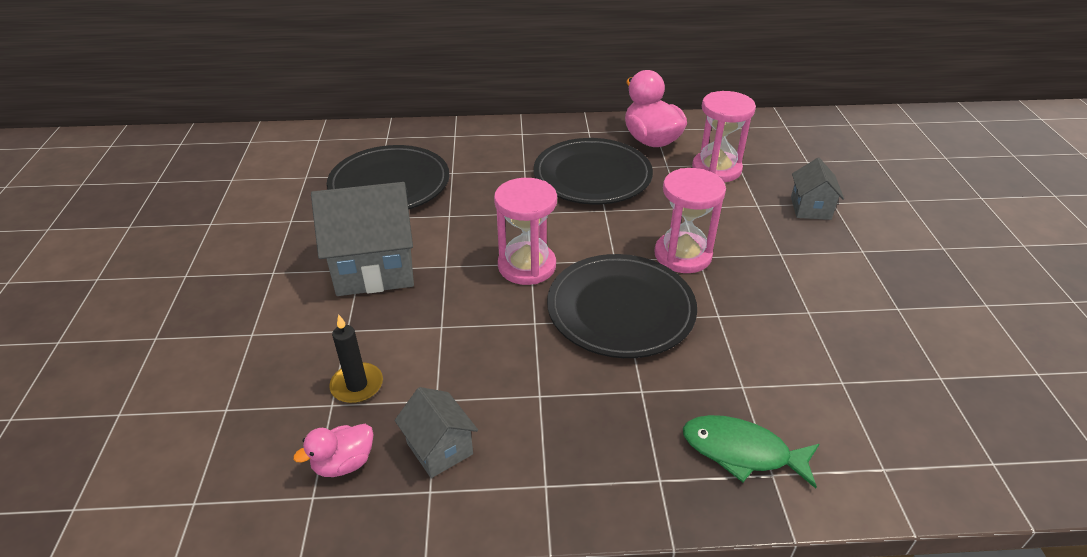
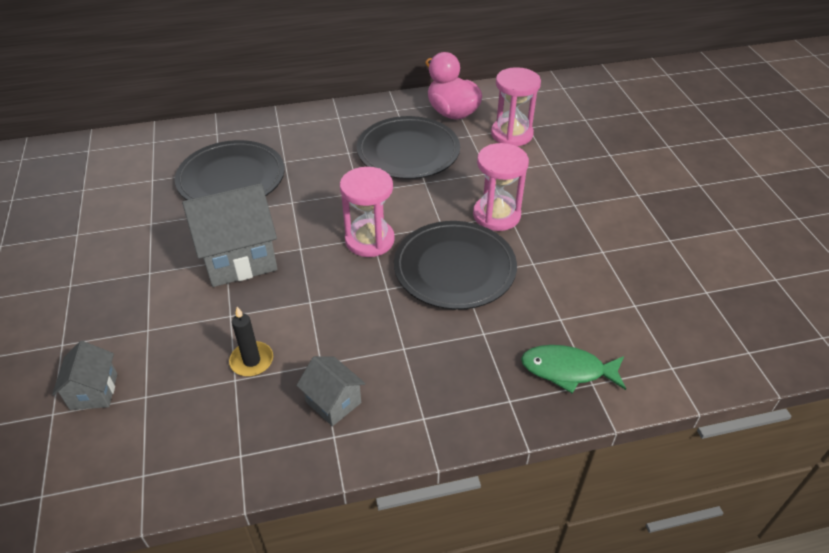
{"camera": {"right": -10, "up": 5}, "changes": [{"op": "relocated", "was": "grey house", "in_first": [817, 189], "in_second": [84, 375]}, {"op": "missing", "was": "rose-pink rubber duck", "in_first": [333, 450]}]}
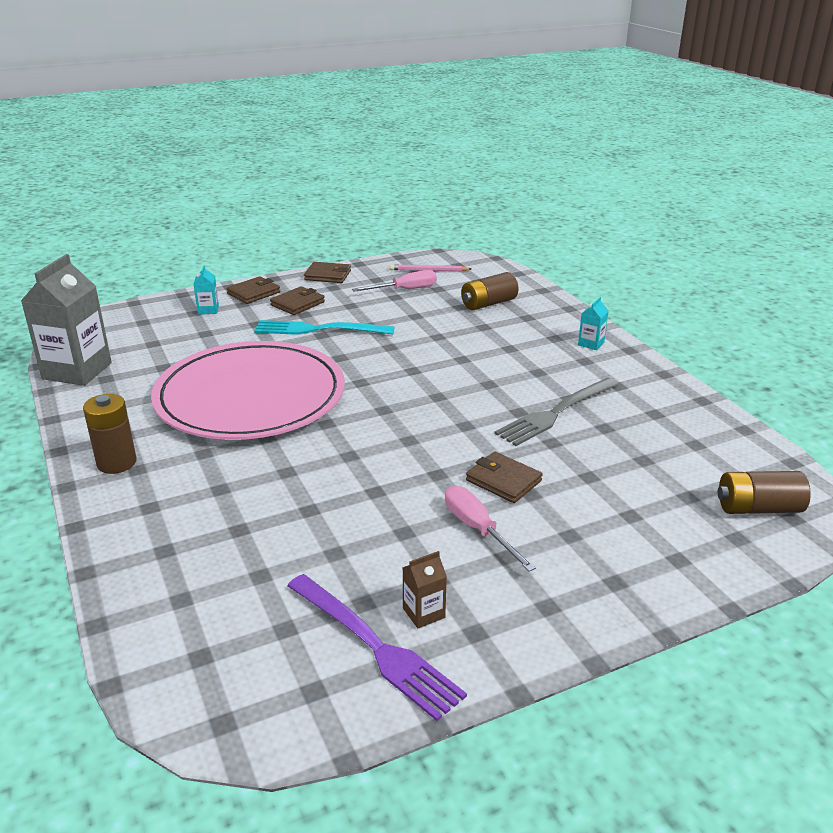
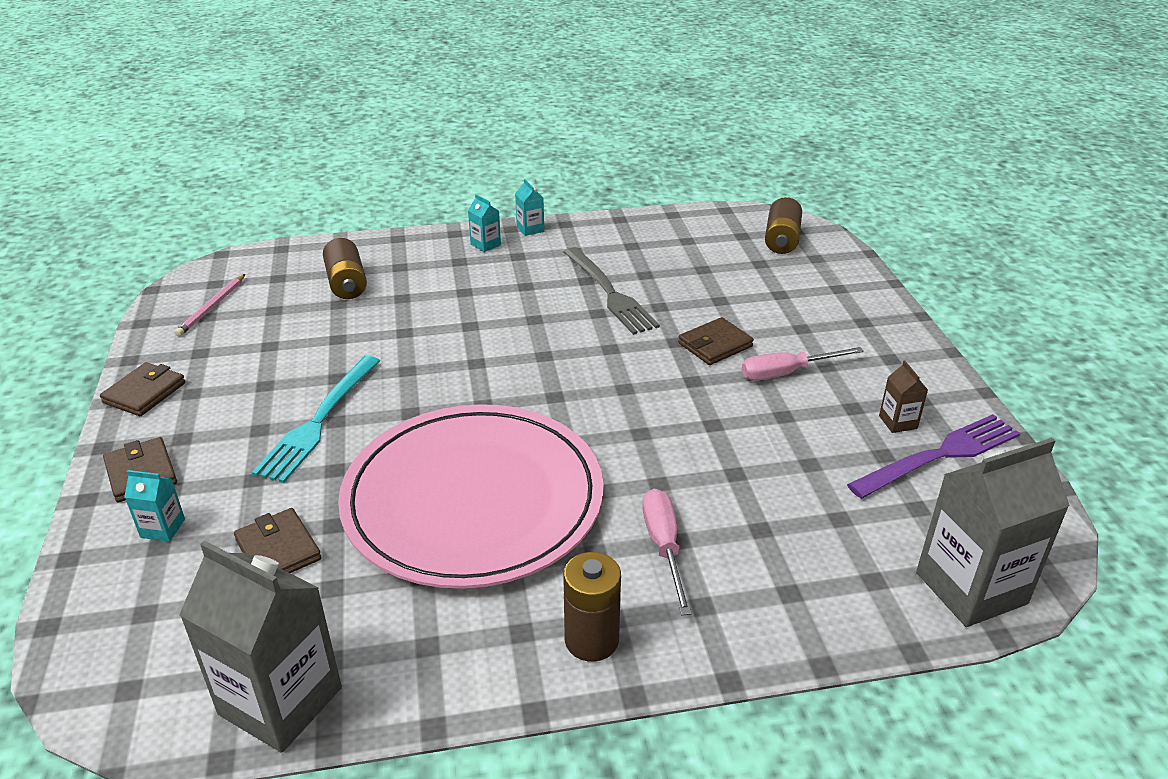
{"camera": {"right": -75, "up": 5}, "changes": [{"op": "relocated", "was": "rose-pink flat screwdriver", "in_first": [394, 281], "in_second": [667, 552]}, {"op": "relocated", "was": "dark brown wallet", "in_first": [297, 300], "in_second": [278, 540]}, {"op": "appeared", "now": "turquoise carton", "in_second": [529, 207]}, {"op": "appeared", "now": "grey carton", "in_second": [993, 532]}]}
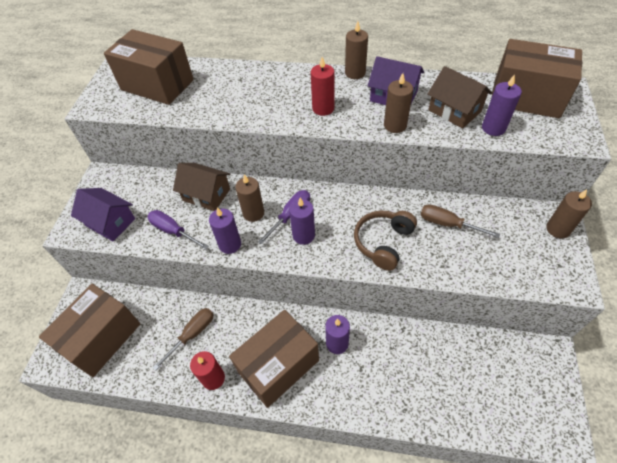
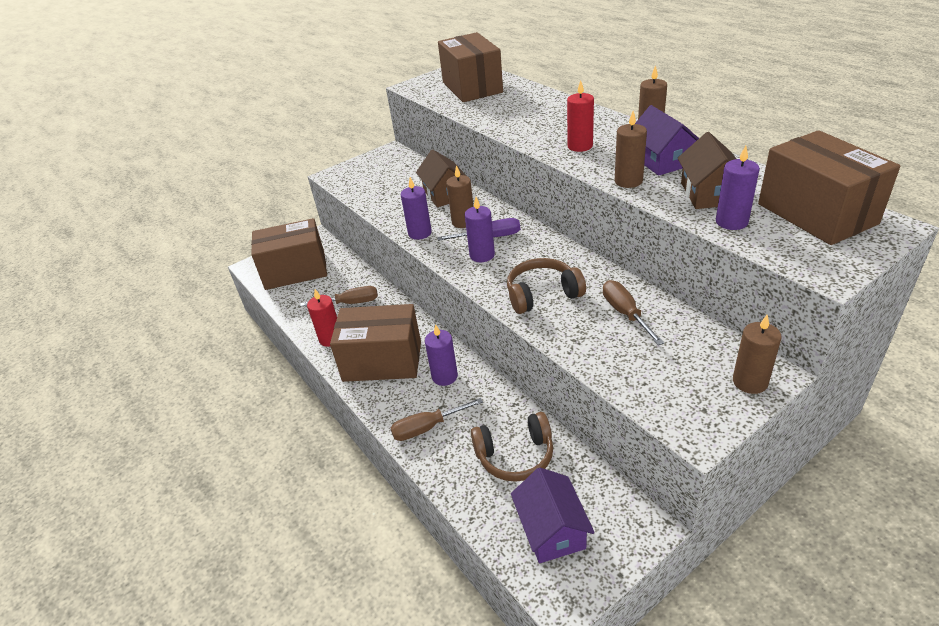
{"camera": {"right": 45, "up": -15}, "changes": [{"op": "relocated", "was": "purple house", "in_first": [103, 214], "in_second": [553, 515]}, {"op": "missing", "was": "purple flat screwdriver", "in_first": [177, 230]}, {"op": "appeared", "now": "dark brown flat screwdriver", "in_second": [437, 419]}, {"op": "appeared", "now": "dark brown over-ear headphones", "in_second": [512, 447]}]}
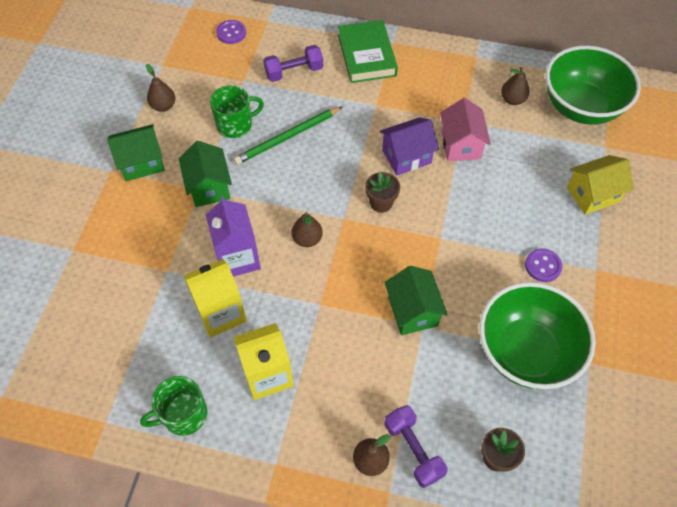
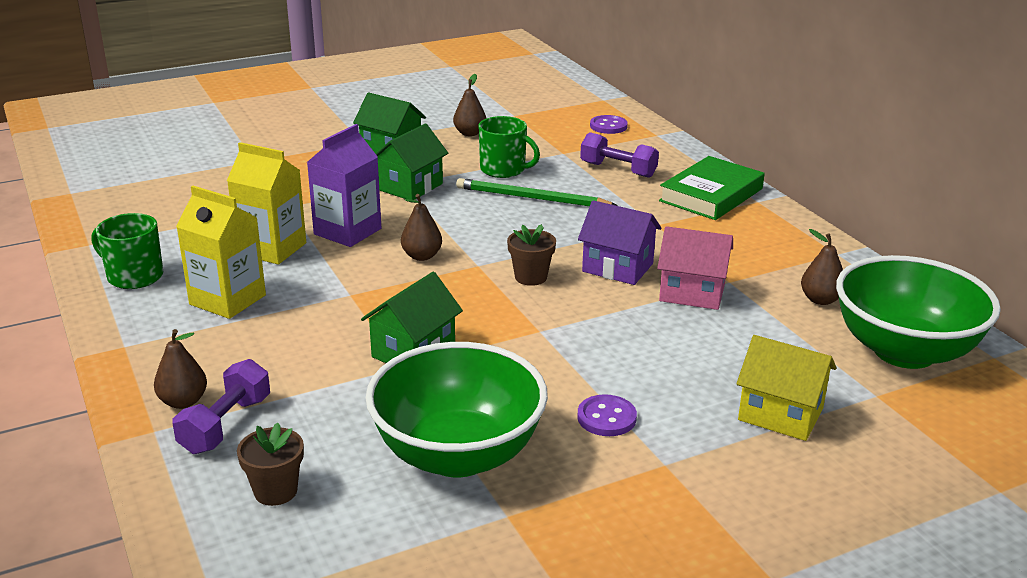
{"camera": {"right": 50, "up": -30}, "changes": [{"op": "spun", "was": "rose-pink house", "in_first": [465, 129], "in_second": [695, 268], "clockwise": 60}]}
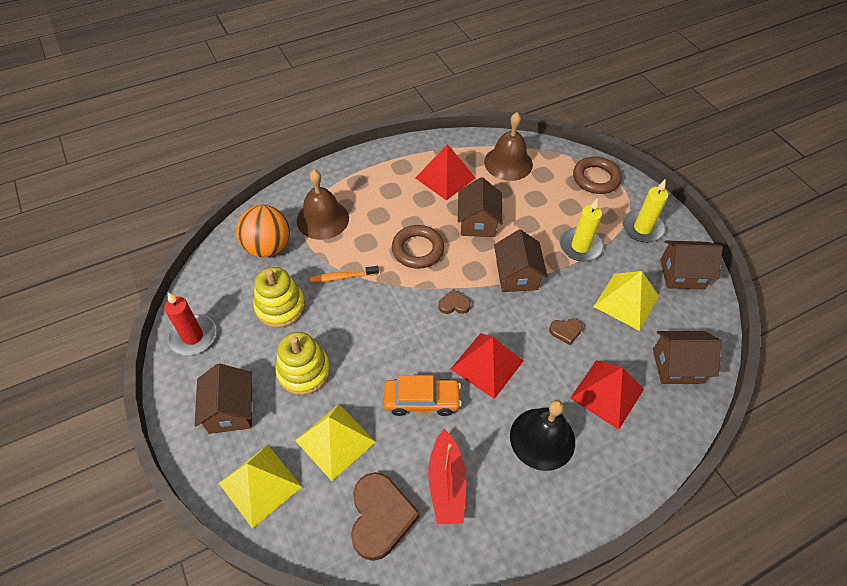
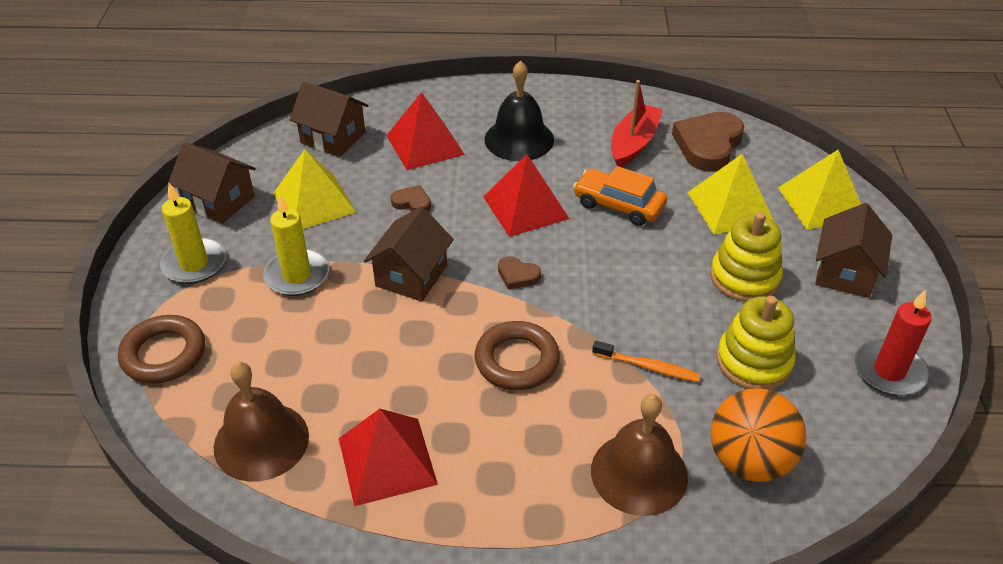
{"camera": {"right": -150, "up": -10}, "changes": [{"op": "missing", "was": "dark brown house", "in_first": [480, 207]}]}
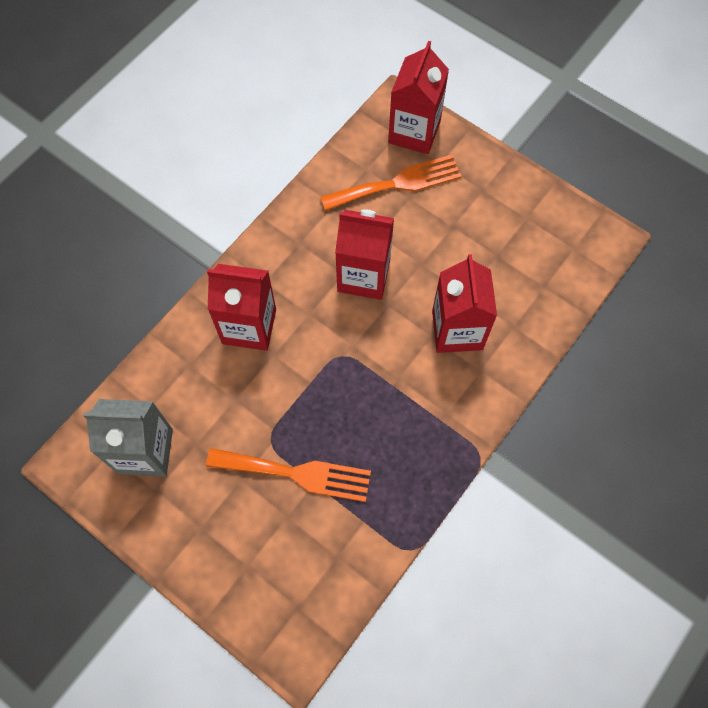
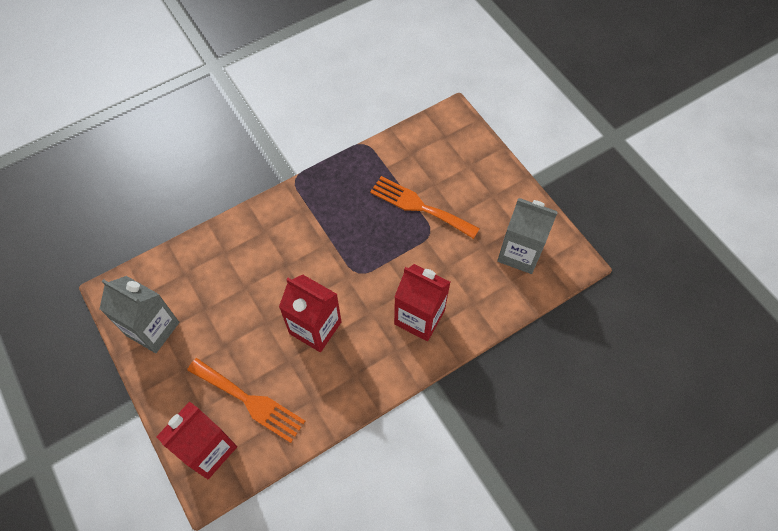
{"camera": {"right": -160, "up": -5}, "changes": [{"op": "spun", "was": "orange-coloured table fork", "in_first": [391, 183], "in_second": [246, 400], "clockwise": -150}, {"op": "missing", "was": "scarlet carton", "in_first": [464, 303]}, {"op": "appeared", "now": "grey carton", "in_second": [139, 314]}]}
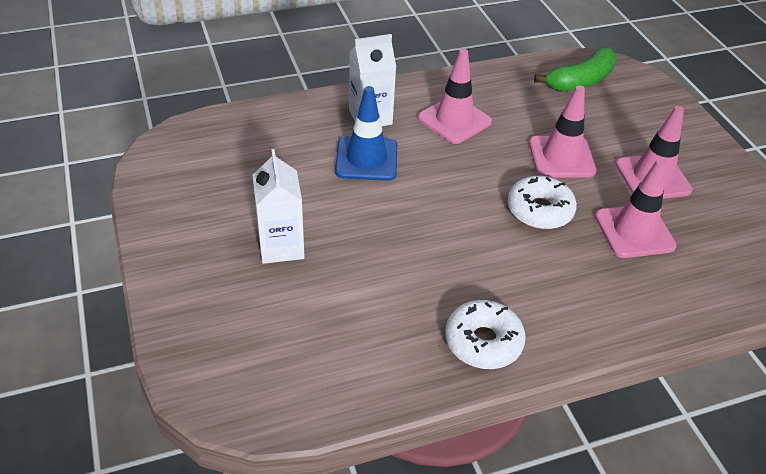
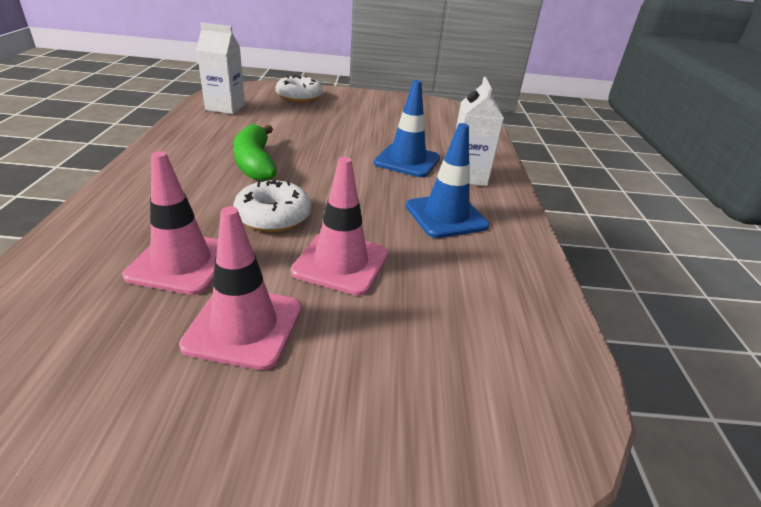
{"camera": {"right": 110, "up": -10}, "changes": [{"op": "relocated", "was": "leaf-green banana", "in_first": [575, 69], "in_second": [255, 152]}, {"op": "colour", "was": "rose-pink safety cone", "now": "blue safety cone", "in_first": [455, 96], "in_second": [447, 180]}, {"op": "relocated", "was": "snow-white carton", "in_first": [279, 206], "in_second": [220, 68]}, {"op": "relocated", "was": "snow-white glazed donut", "in_first": [485, 334], "in_second": [299, 89]}]}
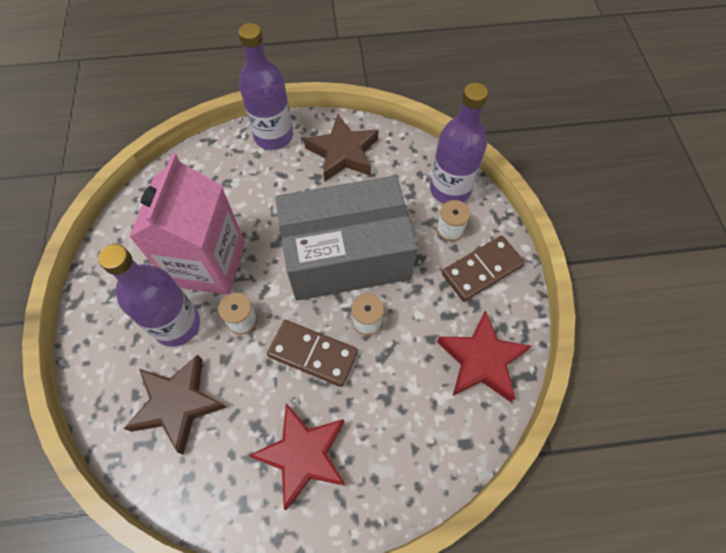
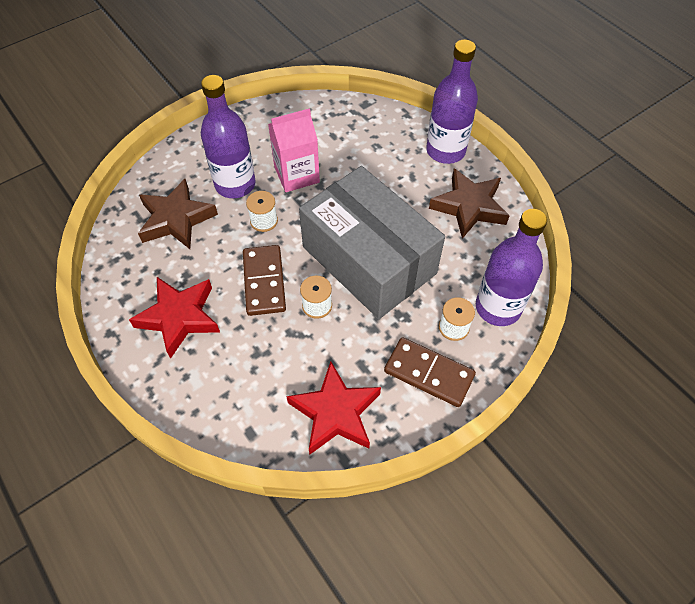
{"camera": {"right": 60, "up": -5}, "changes": [{"op": "size", "was": "rose-pink carton", "in_first": [187, 224], "in_second": [294, 150], "ratio": 0.66}]}
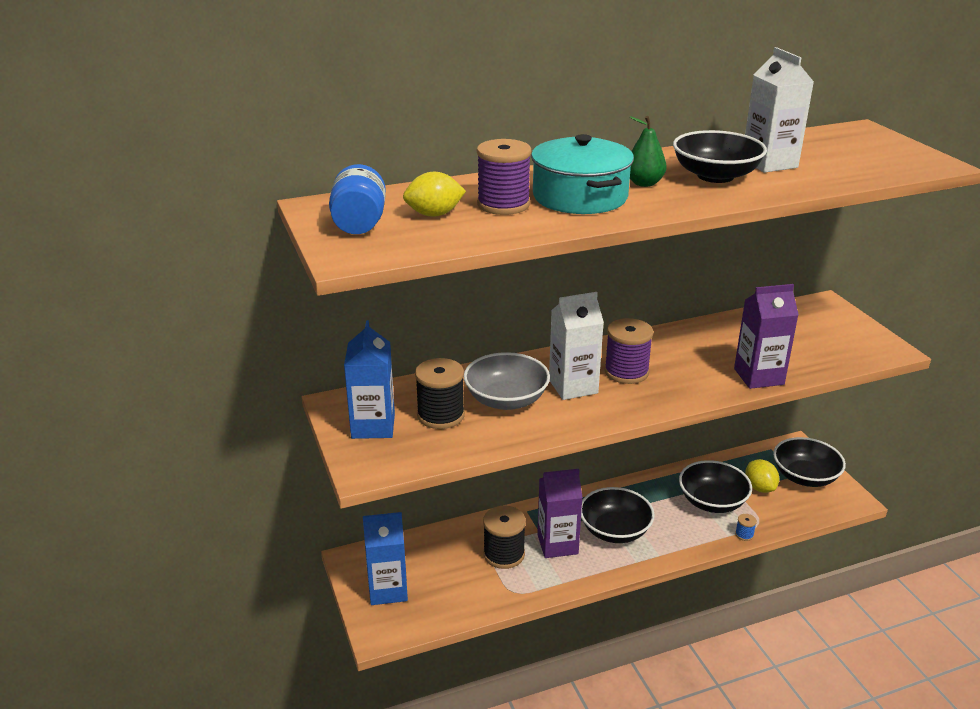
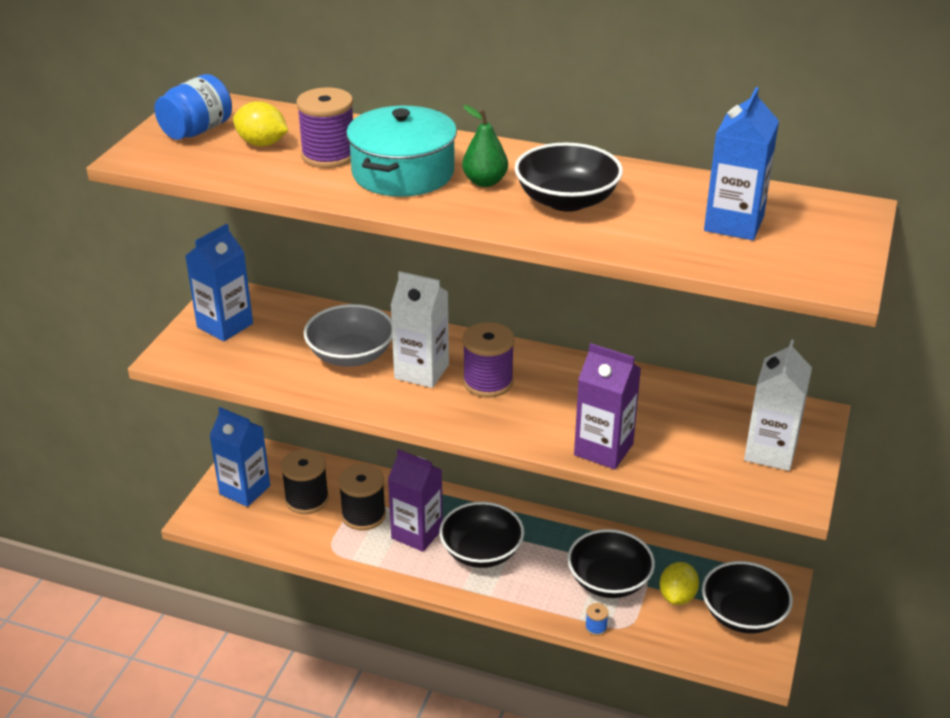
{"camera": {"right": 40, "up": 5}, "changes": [{"op": "relocated", "was": "snow-white carton", "in_first": [779, 110], "in_second": [778, 405]}, {"op": "relocated", "was": "jet-black spool", "in_first": [440, 393], "in_second": [305, 481]}, {"op": "appeared", "now": "blue carton", "in_second": [741, 163]}]}
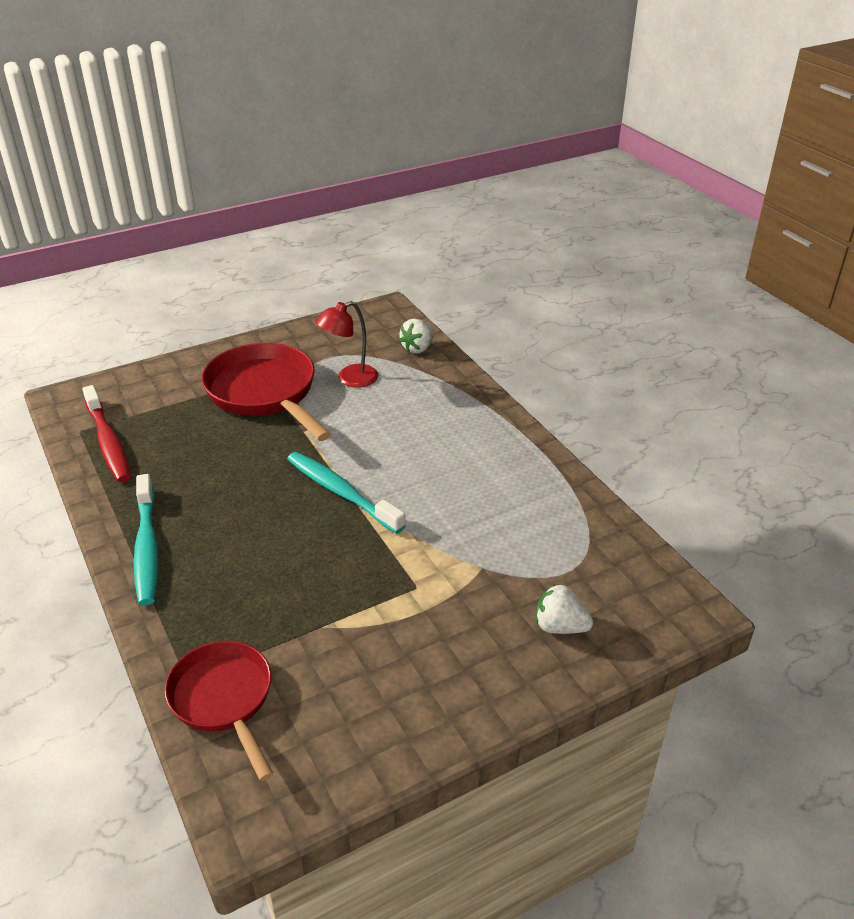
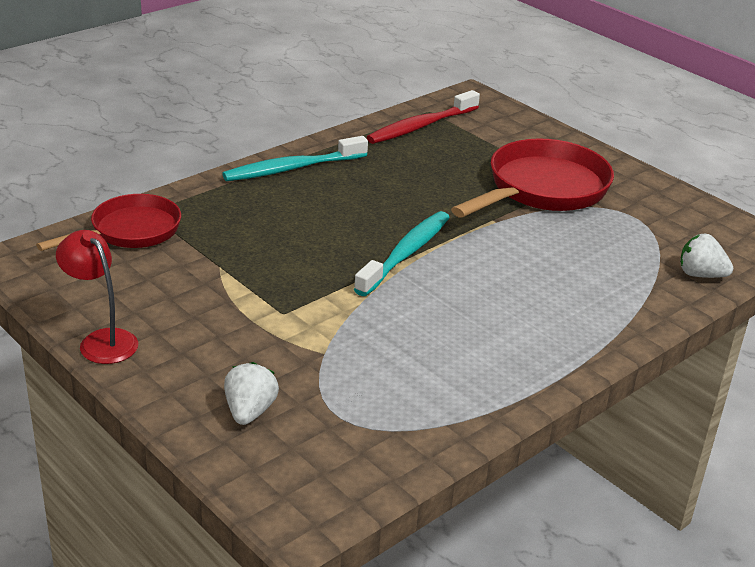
{"camera": {"right": 75, "up": -5}, "changes": [{"op": "relocated", "was": "scarlet reading lamp", "in_first": [347, 344], "in_second": [97, 297]}]}
